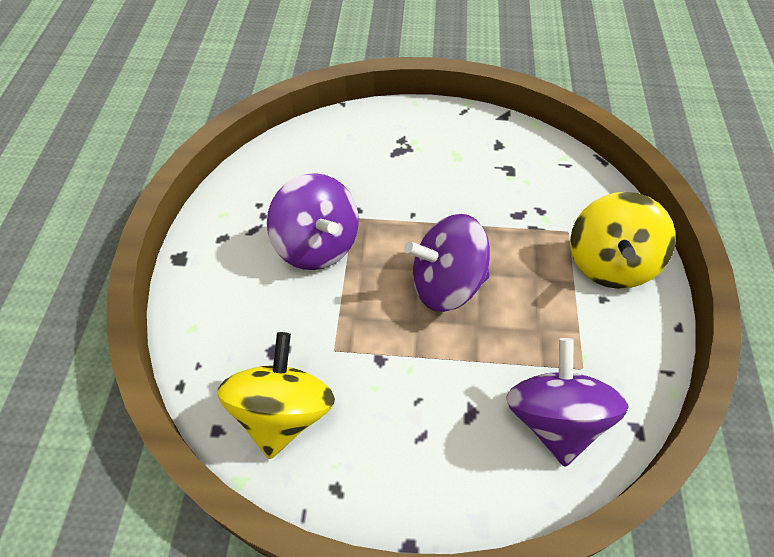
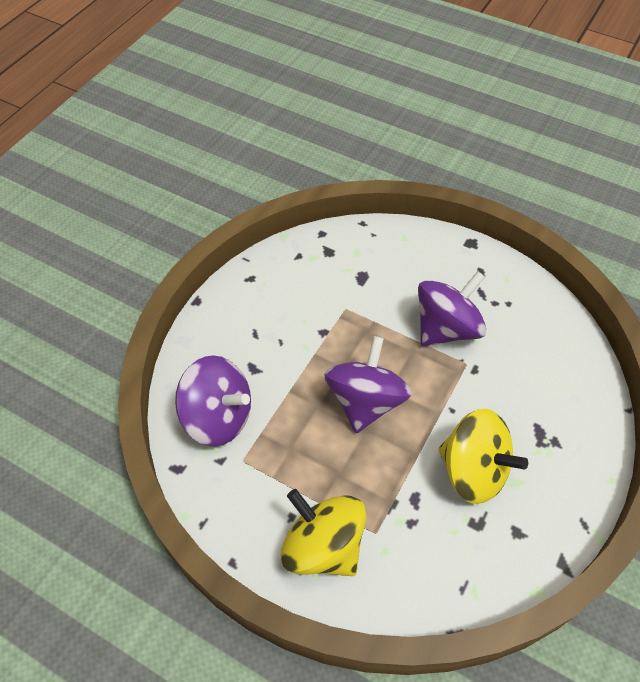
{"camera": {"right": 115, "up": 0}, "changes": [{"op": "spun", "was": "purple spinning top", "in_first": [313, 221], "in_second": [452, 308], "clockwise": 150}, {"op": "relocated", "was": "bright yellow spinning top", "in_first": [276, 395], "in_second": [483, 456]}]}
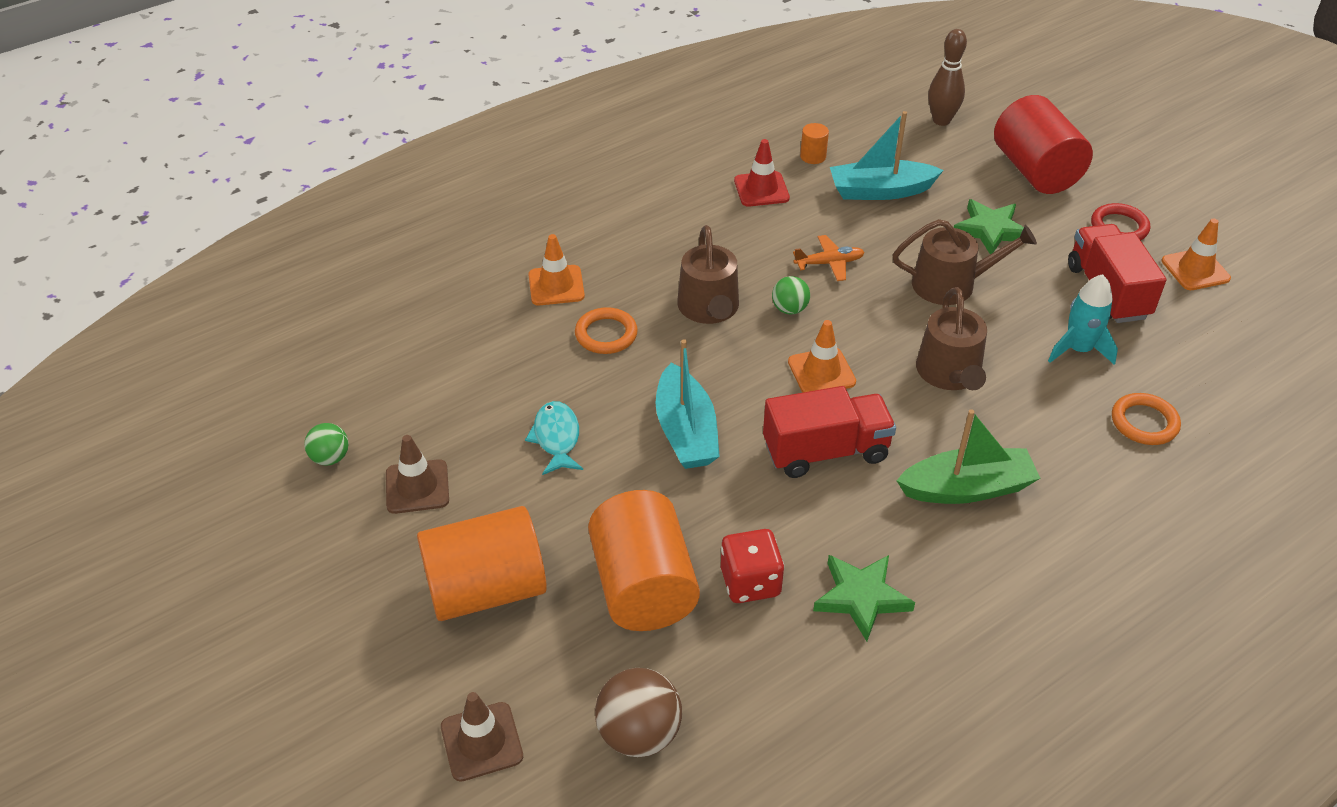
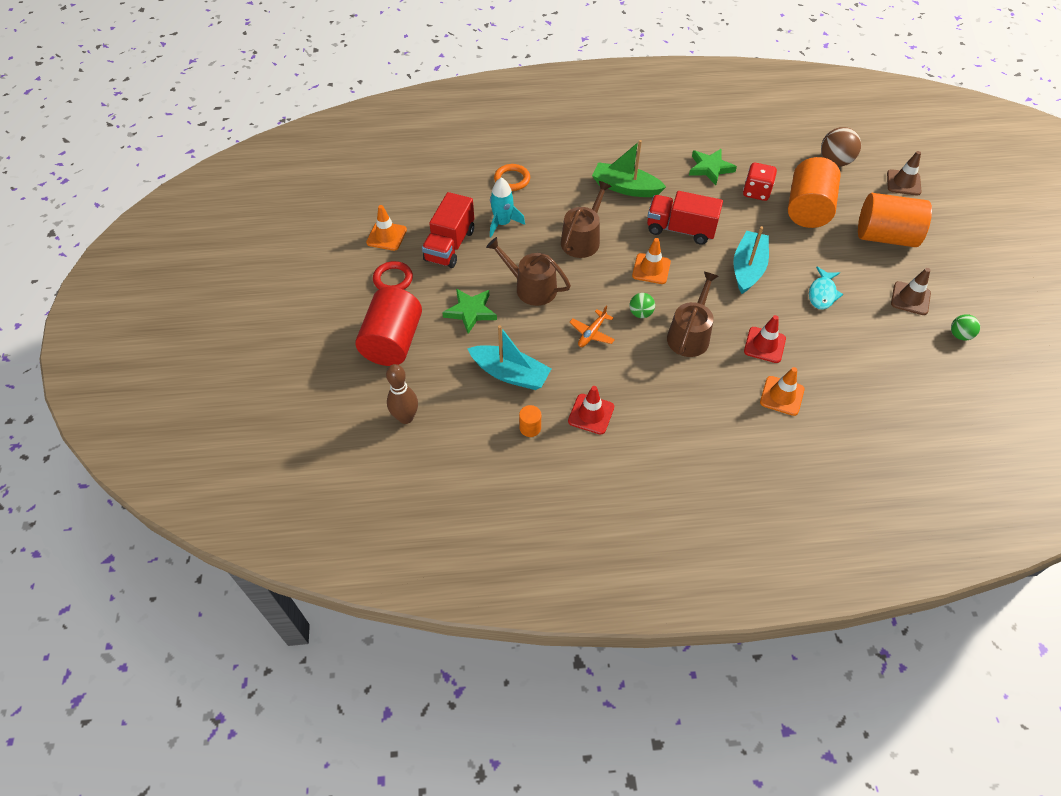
{"camera": {"right": -150, "up": 10}, "changes": [{"op": "spun", "was": "orange-coloured toy plane", "in_first": [829, 258], "in_second": [592, 326], "clockwise": -75}, {"op": "exchanged", "was": "orange-coloured torus", "now": "scarlet safety cone", "in_first": [606, 330], "in_second": [765, 339]}]}
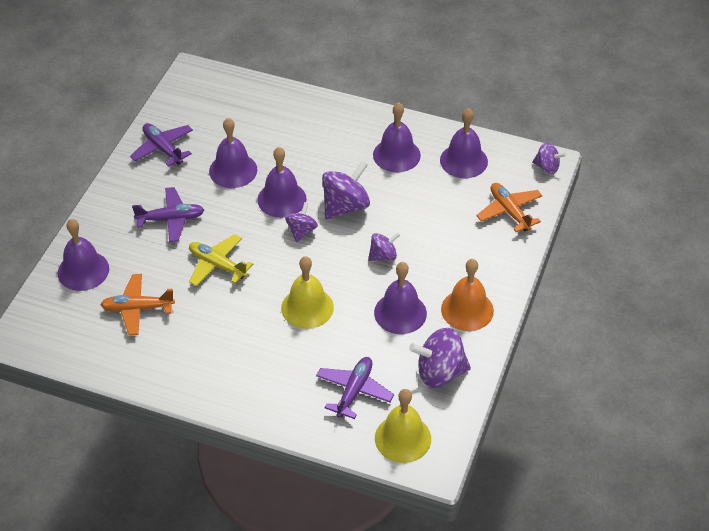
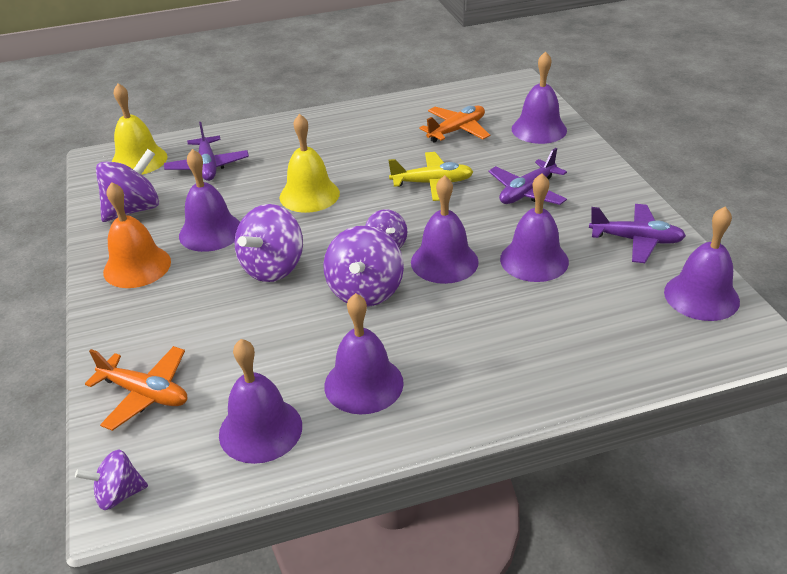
{"camera": {"right": 145, "up": -10}, "changes": [{"op": "size", "was": "purple spinning top", "in_first": [384, 246], "in_second": [269, 243], "ratio": 1.71}, {"op": "appeared", "now": "purple bell", "in_second": [702, 264]}]}
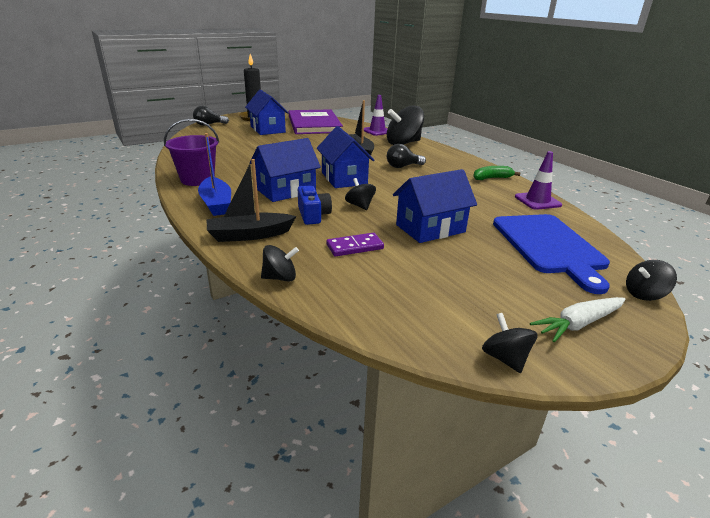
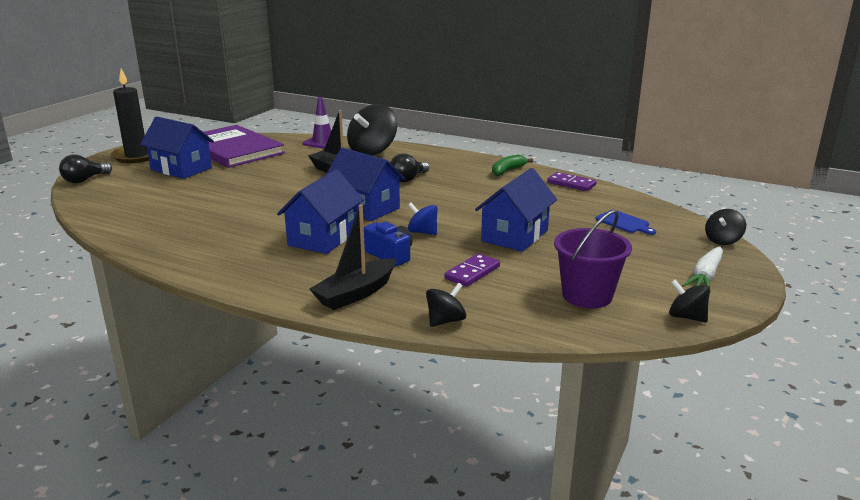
{"camera": {"right": -30, "up": -5}, "changes": [{"op": "relocated", "was": "purple sand bucket", "in_first": [191, 152], "in_second": [593, 259]}, {"op": "missing", "was": "blue sailboat", "in_first": [214, 174]}, {"op": "exchanged", "was": "purple safety cone", "now": "purple domino", "in_first": [538, 180], "in_second": [572, 181]}, {"op": "colour", "was": "jet-black spinning top", "now": "blue spinning top", "in_first": [360, 194], "in_second": [423, 219]}, {"op": "size", "was": "blue chopping board", "in_first": [551, 254], "in_second": [625, 222], "ratio": 0.44}]}
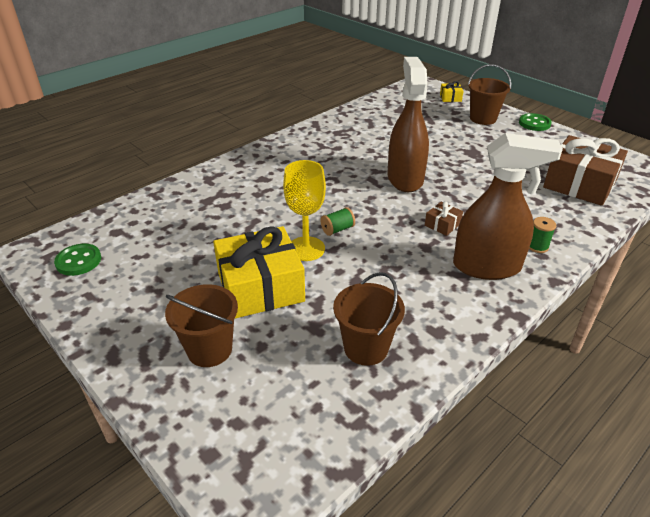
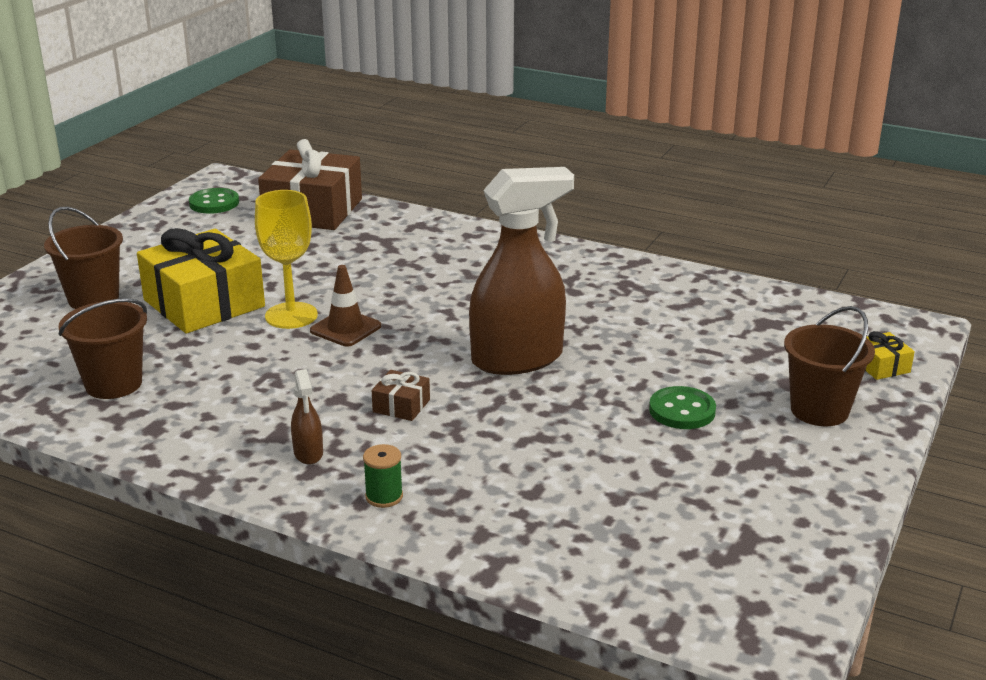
{"camera": {"right": 70, "up": -10}, "changes": [{"op": "relocated", "was": "leaf-green button", "in_first": [535, 122], "in_second": [682, 407]}, {"op": "size", "was": "dark brown sprayer", "in_first": [508, 206], "in_second": [307, 417], "ratio": 0.42}, {"op": "relocated", "was": "dark brown present", "in_first": [585, 170], "in_second": [310, 184]}, {"op": "exchanged", "was": "leaf-green spool", "now": "dark brown safety cone", "in_first": [338, 221], "in_second": [345, 305]}]}
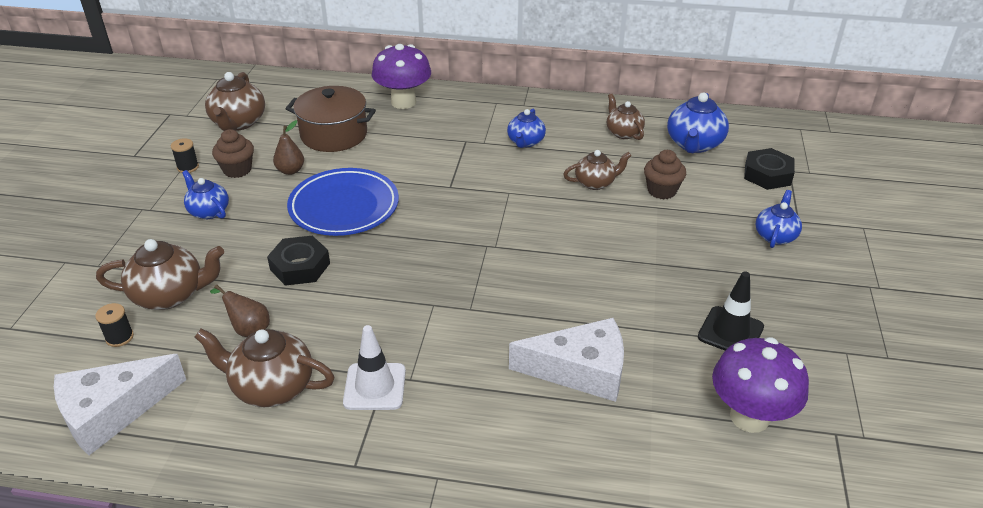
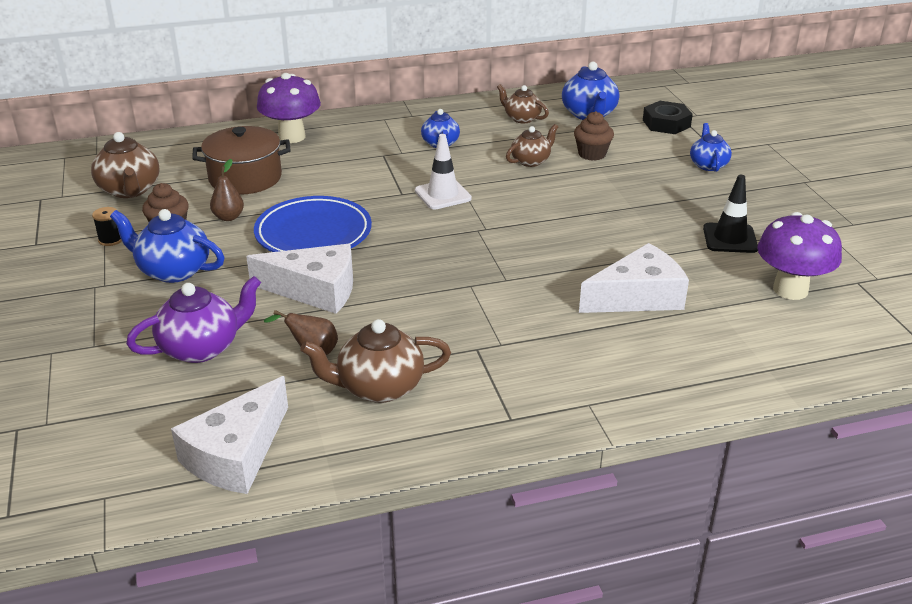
{"camera": {"right": -25, "up": -5}, "changes": [{"op": "size", "was": "blue china teapot", "in_first": [205, 194], "in_second": [167, 246], "ratio": 1.55}, {"op": "exchanged", "was": "jet-black hexagon nut", "now": "snow-white piece of cheese", "in_first": [298, 260], "in_second": [299, 279]}, {"op": "colour", "was": "dark brown china teapot", "now": "purple china teapot", "in_first": [160, 274], "in_second": [193, 319]}, {"op": "missing", "was": "jet-black spool", "in_first": [114, 325]}, {"op": "relocated", "was": "snow-white safety cone", "in_first": [374, 367], "in_second": [443, 171]}]}
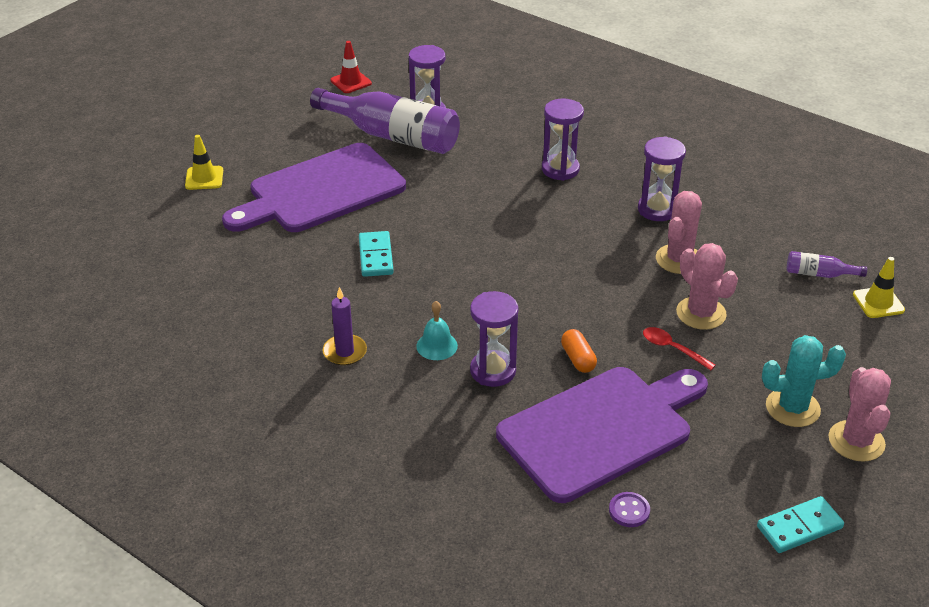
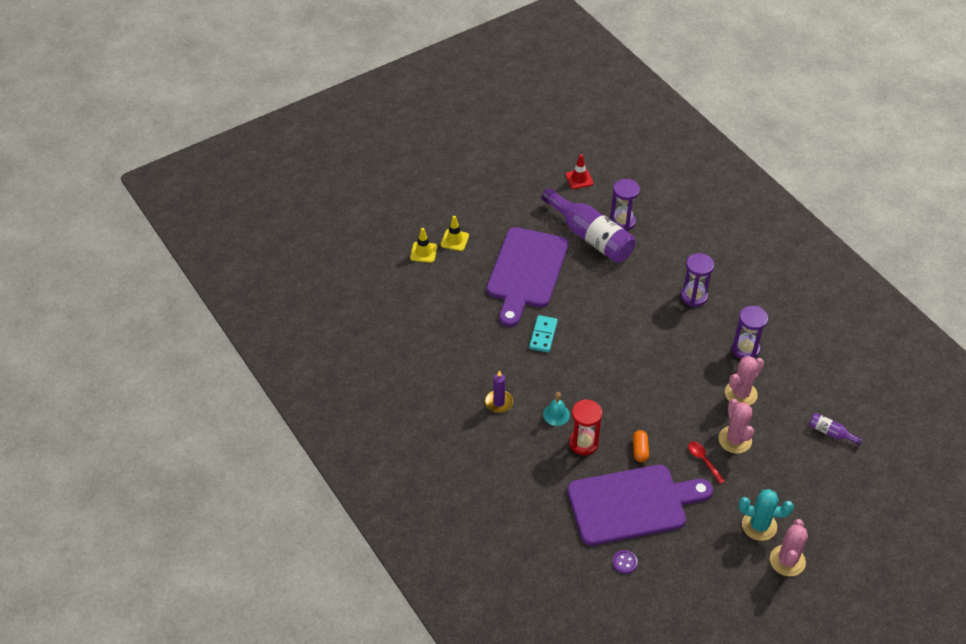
{"camera": {"right": 20, "up": 10}, "changes": [{"op": "spun", "was": "purple chopping board", "in_first": [314, 187], "in_second": [527, 277], "clockwise": -60}, {"op": "relocated", "was": "bright yellow safety cone", "in_first": [879, 287], "in_second": [423, 245]}, {"op": "colour", "was": "purple sand timer", "now": "scarlet sand timer", "in_first": [494, 339], "in_second": [585, 427]}, {"op": "missing", "was": "turquoise domino", "in_first": [800, 524]}]}
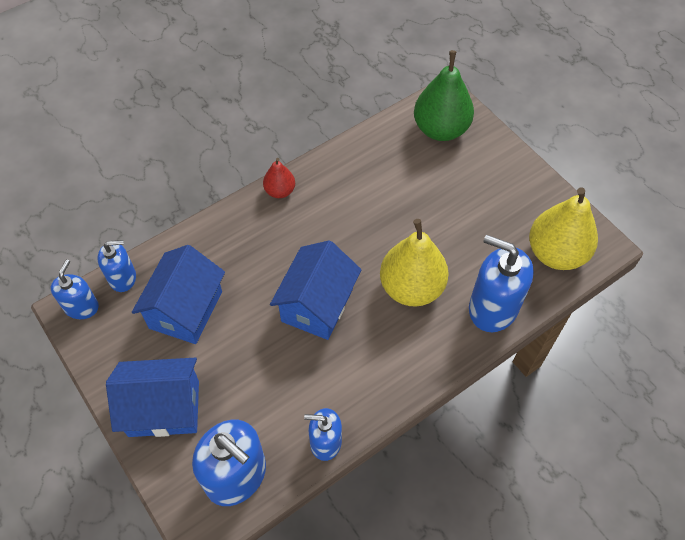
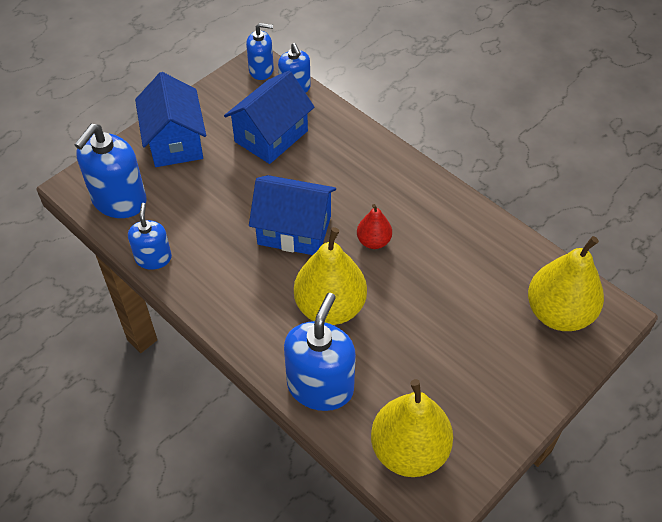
{"camera": {"right": 80, "up": -5}, "changes": [{"op": "colour", "was": "leaf-green pear", "now": "bright yellow pear", "in_first": [444, 95], "in_second": [566, 283]}, {"op": "relocated", "was": "scarlet pear", "in_first": [279, 178], "in_second": [374, 226]}, {"op": "spun", "was": "blue house", "in_first": [178, 294], "in_second": [269, 117], "clockwise": -60}]}
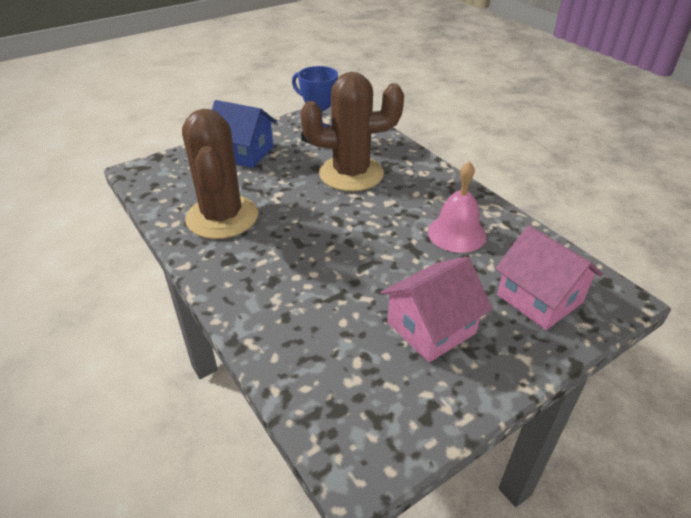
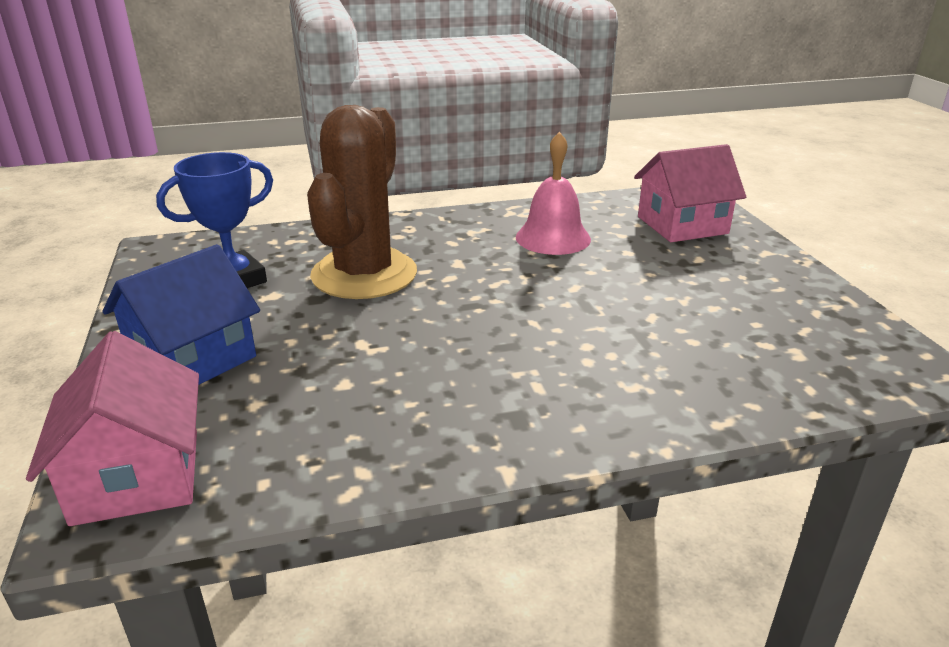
{"camera": {"right": -70, "up": -10}, "changes": [{"op": "missing", "was": "dark brown saguaro cactus", "in_first": [220, 174]}, {"op": "relocated", "was": "rose-pink house", "in_first": [437, 310], "in_second": [112, 428]}]}
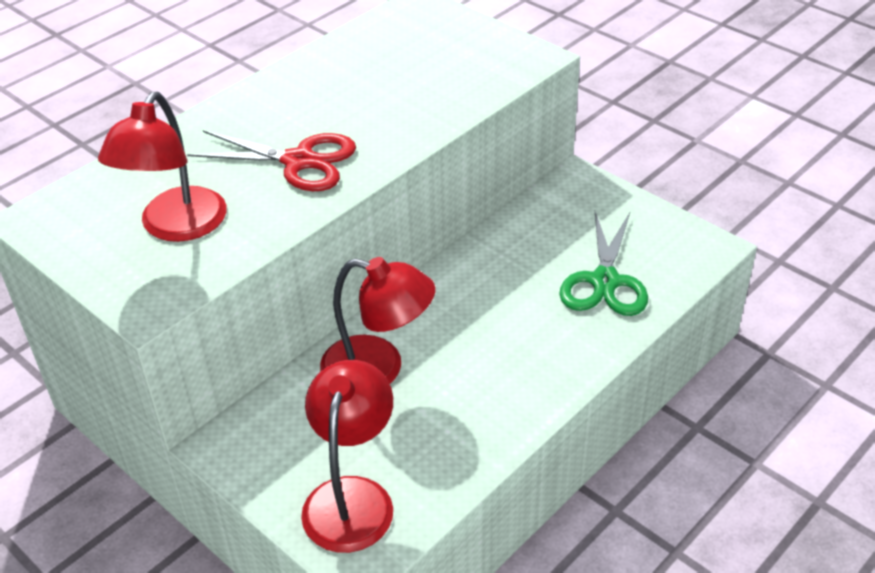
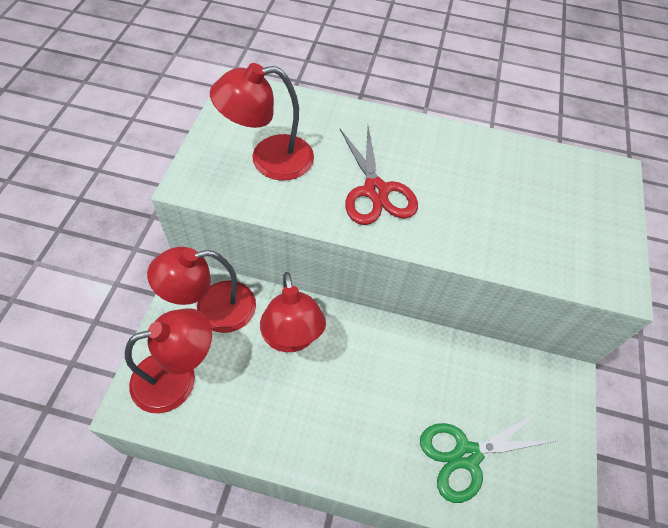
{"camera": {"right": 55, "up": 15}, "changes": [{"op": "appeared", "now": "scarlet reading lamp", "in_second": [201, 290]}]}
